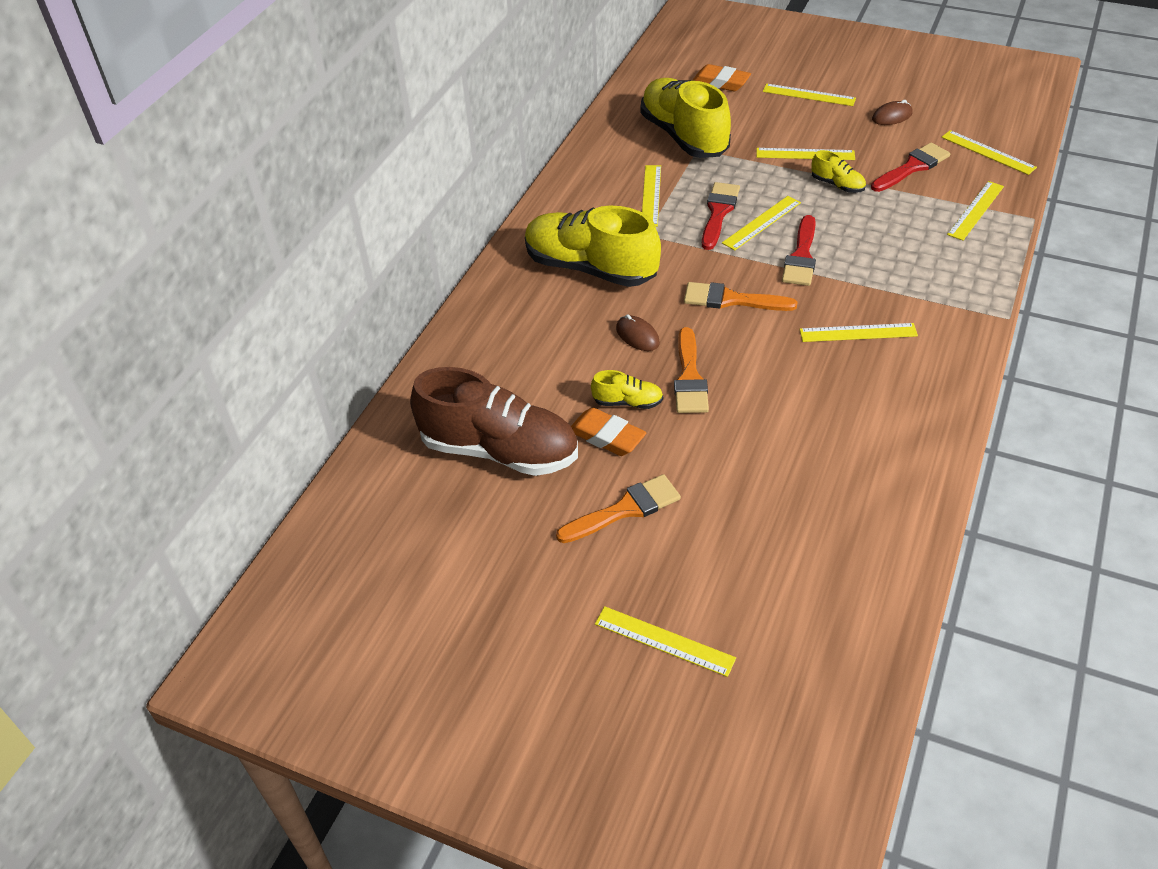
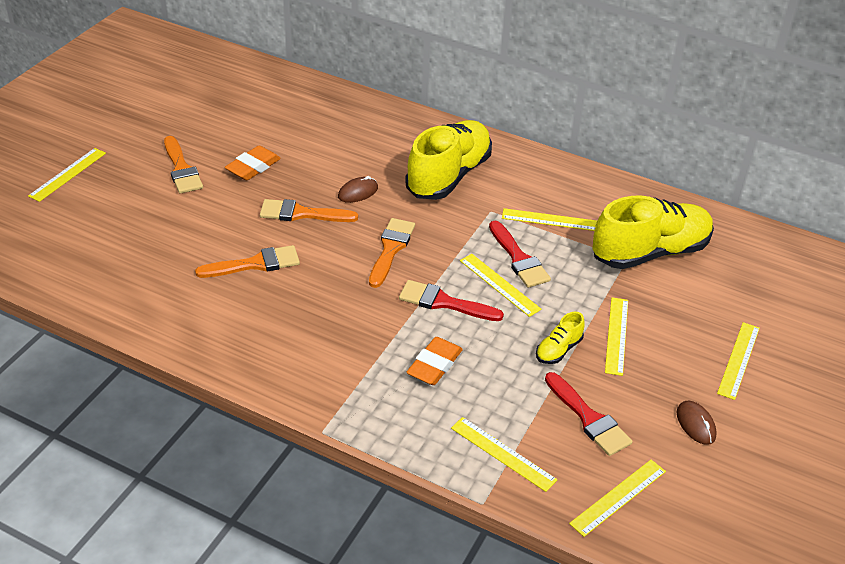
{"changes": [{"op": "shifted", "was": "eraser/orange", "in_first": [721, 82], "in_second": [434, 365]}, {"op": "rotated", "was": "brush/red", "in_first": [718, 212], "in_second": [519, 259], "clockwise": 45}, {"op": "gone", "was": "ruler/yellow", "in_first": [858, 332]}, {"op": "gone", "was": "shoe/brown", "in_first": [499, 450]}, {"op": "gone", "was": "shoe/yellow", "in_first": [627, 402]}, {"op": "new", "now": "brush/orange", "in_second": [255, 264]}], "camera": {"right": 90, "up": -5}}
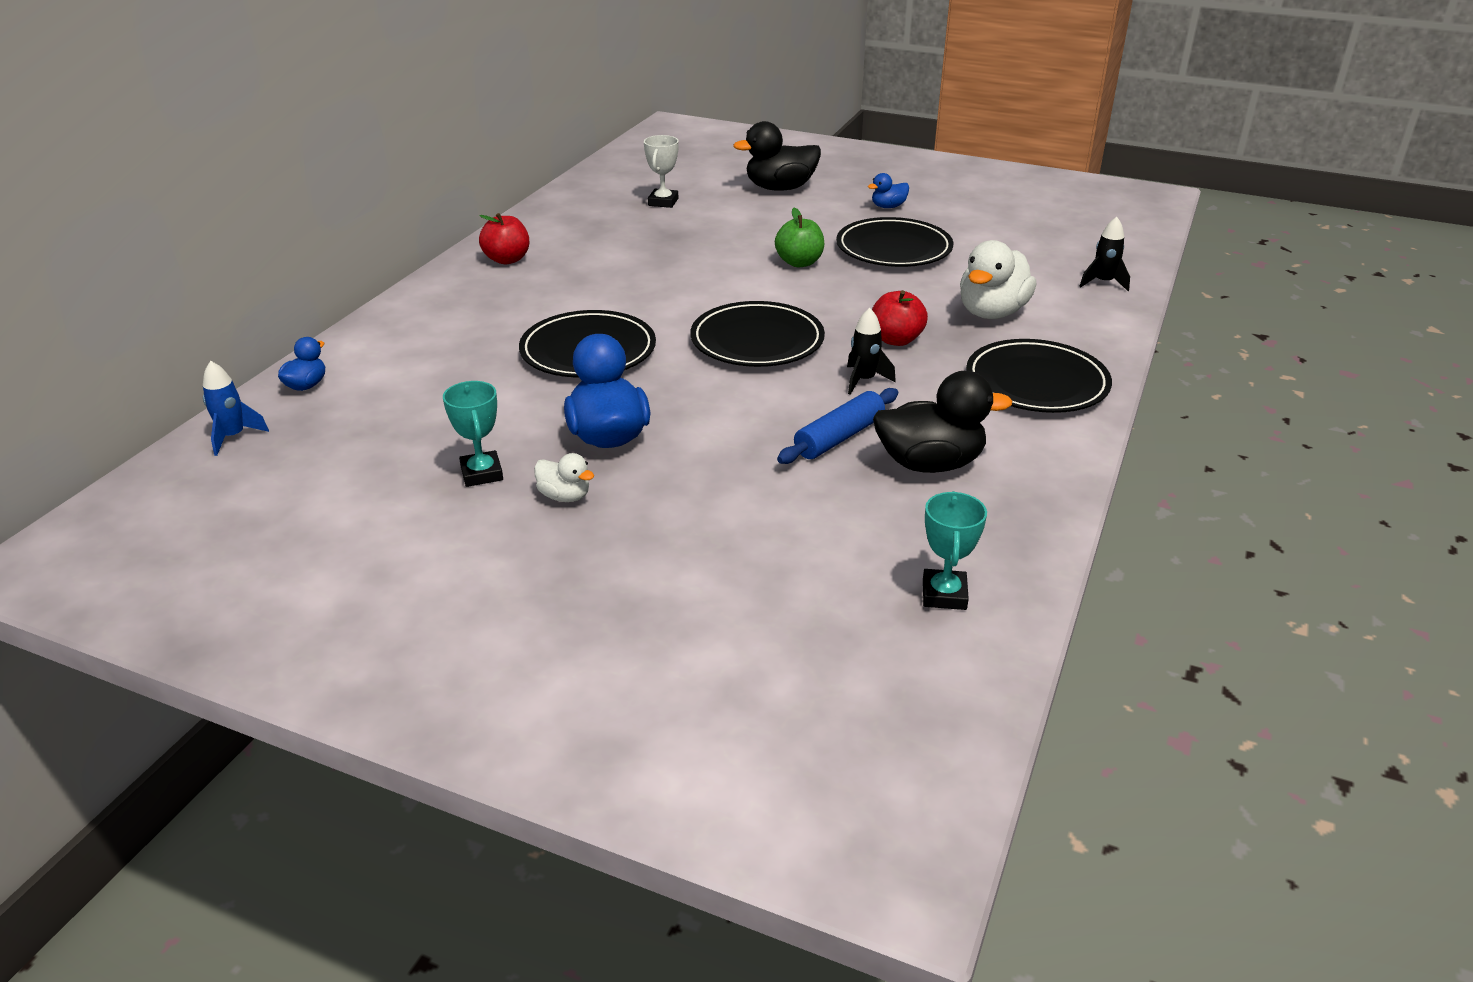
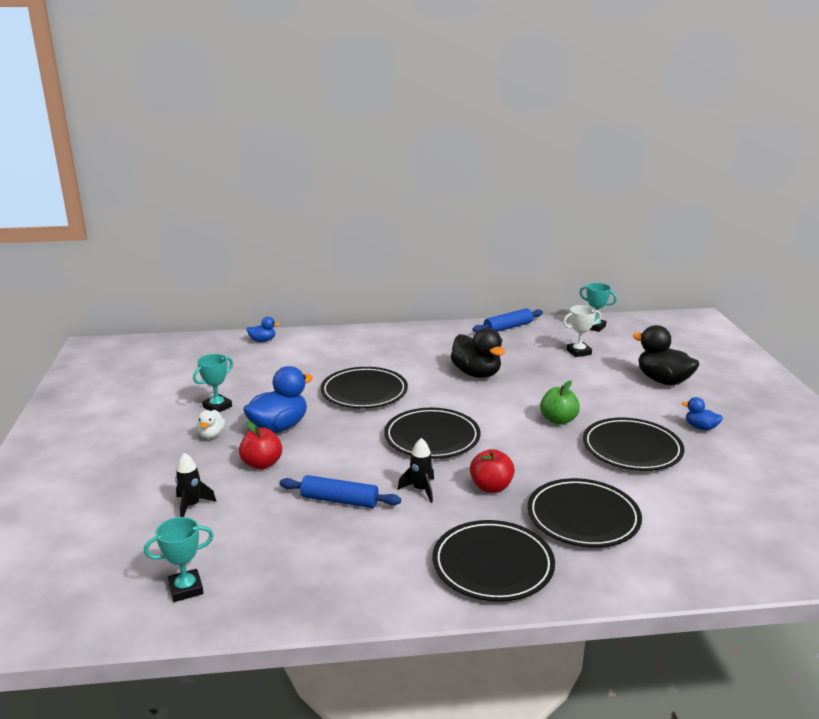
{"changes": [{"op": "shifted", "was": "apple/red", "in_first": [507, 259], "in_second": [262, 464]}, {"op": "shifted", "was": "rocket/black", "in_first": [1103, 283], "in_second": [191, 506]}, {"op": "swapped", "was": "duck/white", "now": "plate/black", "in_first": [992, 312], "in_second": [583, 517]}, {"op": "gone", "was": "rocket/blue", "in_first": [233, 437]}, {"op": "shifted", "was": "duck/black", "in_first": [930, 464], "in_second": [476, 374]}, {"op": "new", "now": "trophy/turquoise", "in_second": [594, 327]}, {"op": "new", "now": "rolling pin/blue", "in_second": [508, 327]}], "camera": {"right": 60, "up": -10}}
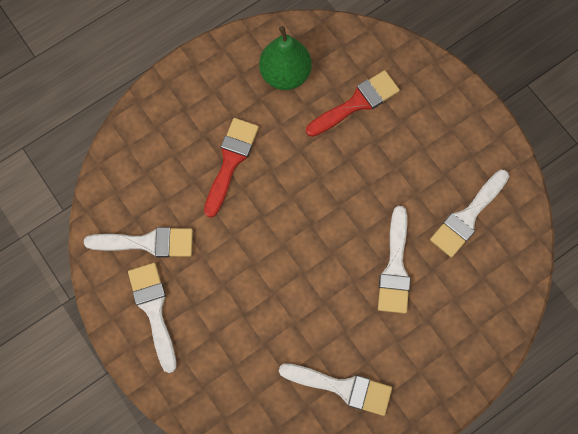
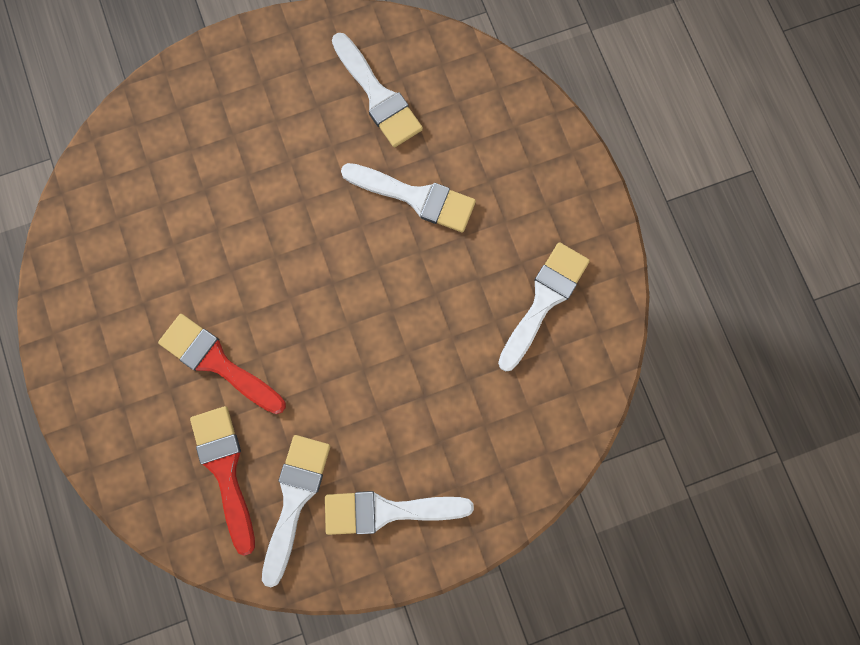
{"changes": [{"op": "gone", "was": "pear/green", "in_first": [285, 74]}, {"op": "shifted", "was": "brush/red", "in_first": [356, 103], "in_second": [225, 470]}], "camera": {"right": -75, "up": 5}}
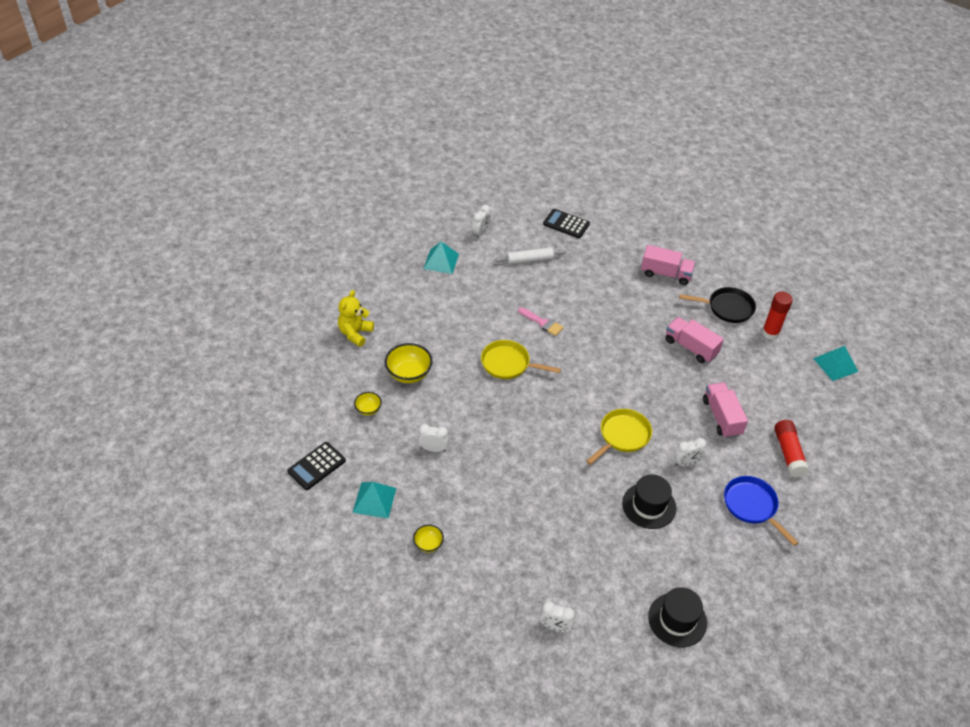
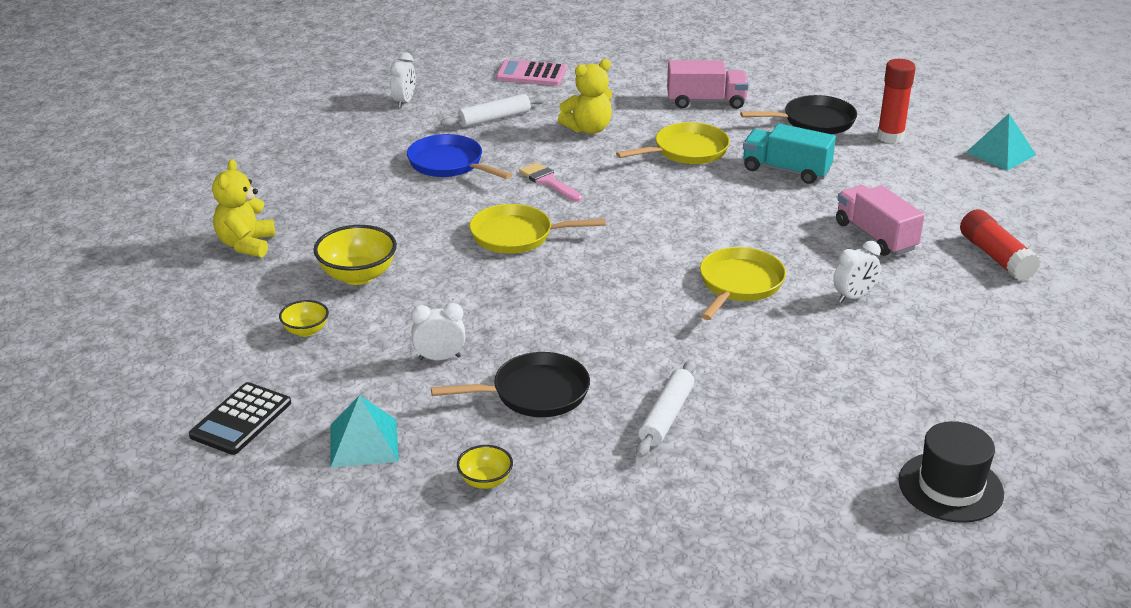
{"changes": [{"op": "repainted", "was": "calculator/black", "now": "calculator/pink", "in_first": [566, 224], "in_second": [531, 74]}, {"op": "gone", "was": "pyramid/turquoise", "in_first": [441, 261]}, {"op": "rotated", "was": "brush/pink", "in_first": [542, 323], "in_second": [548, 182], "clockwise": -150}, {"op": "repainted", "was": "truck/pink", "now": "truck/turquoise", "in_first": [690, 347], "in_second": [786, 170]}, {"op": "gone", "was": "hat/black", "in_first": [649, 505]}, {"op": "shifted", "was": "pan/blue", "in_first": [752, 506], "in_second": [449, 164]}, {"op": "gone", "was": "clock/white", "in_first": [555, 627]}, {"op": "new", "now": "teddy bear/yellow", "in_second": [588, 129]}, {"op": "new", "now": "pan/yellow", "in_second": [686, 151]}, {"op": "new", "now": "pan/black", "in_second": [534, 393]}, {"op": "new", "now": "rolling pin/white", "in_second": [666, 416]}], "camera": {"right": -15, "up": -15}}
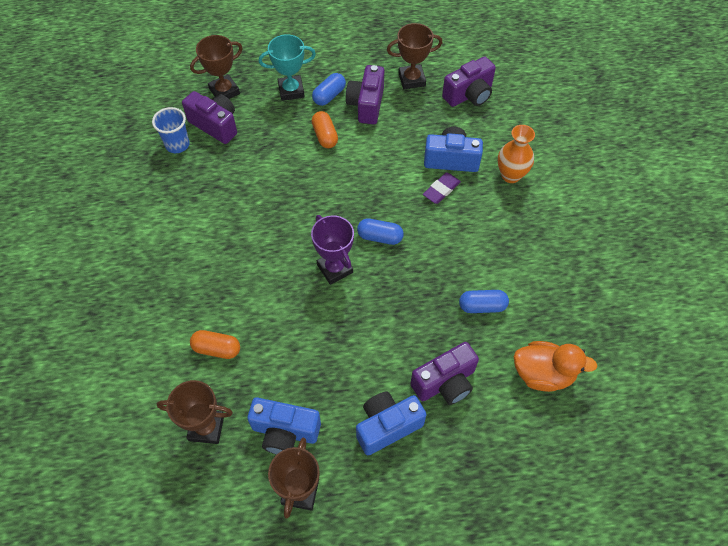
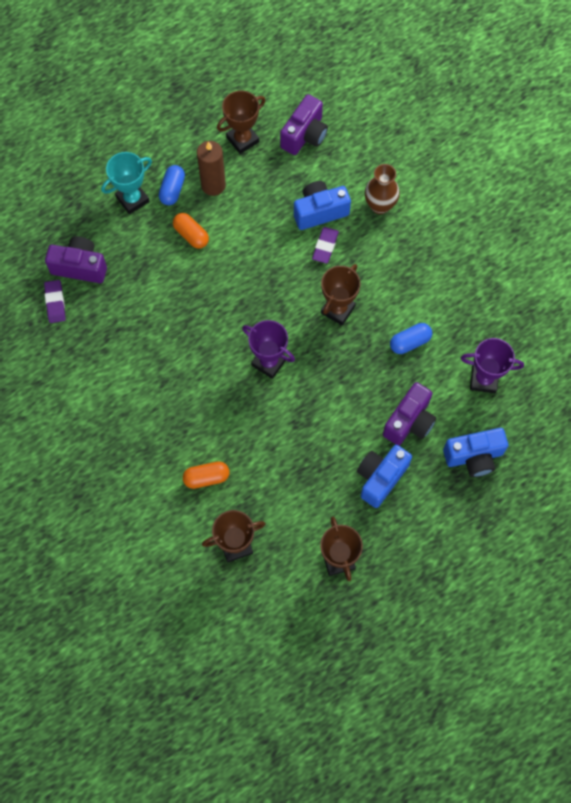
{"changes": [{"op": "shifted", "was": "trophy/brown", "in_first": [224, 91], "in_second": [338, 309]}, {"op": "swapped", "was": "camera/purple", "now": "candle/brown", "in_first": [366, 104], "in_second": [213, 185]}, {"op": "swapped", "was": "cup/blue", "now": "eraser/purple", "in_first": [177, 145], "in_second": [55, 303]}, {"op": "repainted", "was": "vase/orange", "now": "vase/brown", "in_first": [511, 175], "in_second": [380, 205]}, {"op": "gone", "was": "capsule/blue", "in_first": [380, 237]}, {"op": "swapped", "was": "duck/orange", "now": "trophy/purple", "in_first": [543, 374], "in_second": [483, 379]}, {"op": "shifted", "was": "camera/blue", "in_first": [285, 432], "in_second": [474, 457]}], "camera": {"right": -25, "up": 10}}
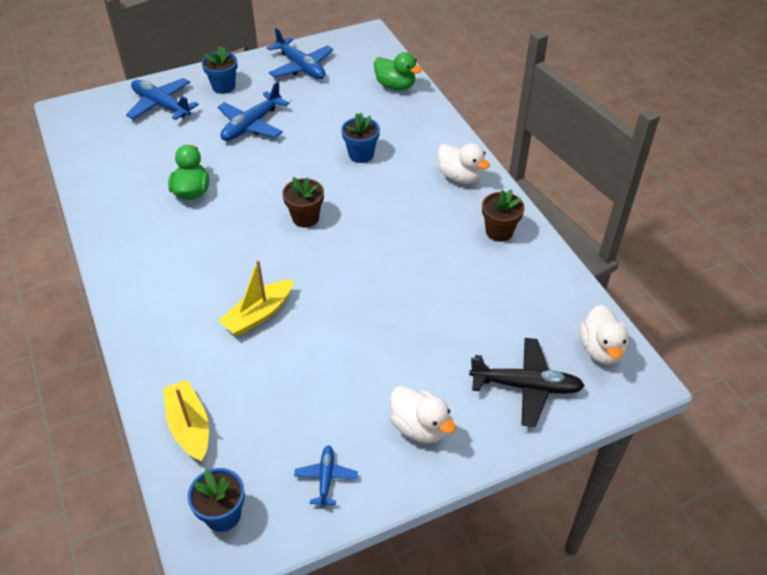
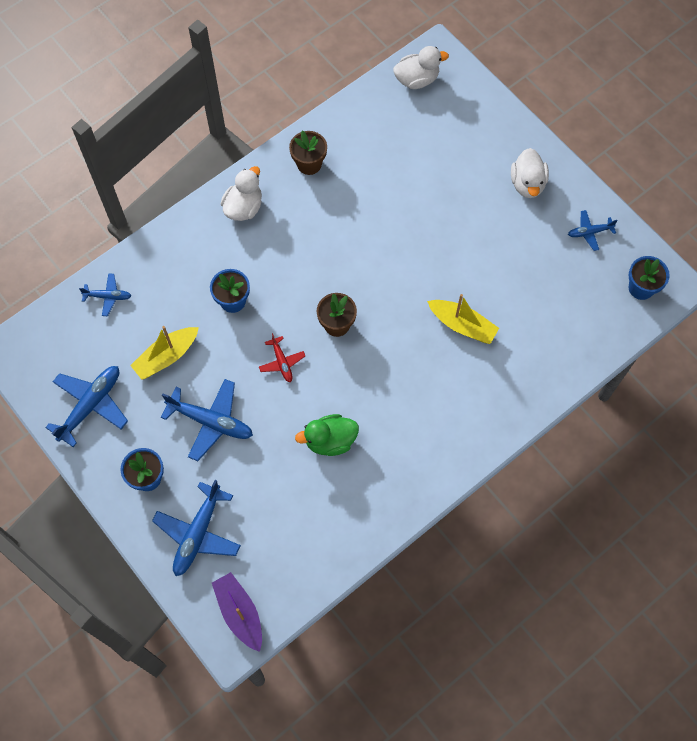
{"changes": [{"op": "swapped", "was": "duck/green", "now": "plane/blue", "in_first": [395, 86], "in_second": [108, 296]}, {"op": "gone", "was": "plane/black", "in_first": [526, 386]}, {"op": "shifted", "was": "boat/yellow", "in_first": [189, 426], "in_second": [166, 357]}, {"op": "rotated", "was": "duck/white", "in_first": [419, 427], "in_second": [527, 184], "clockwise": 150}, {"op": "new", "now": "plane/red", "in_second": [282, 362]}, {"op": "new", "now": "boat/purple", "in_second": [239, 613]}], "camera": {"right": -105, "up": 20}}
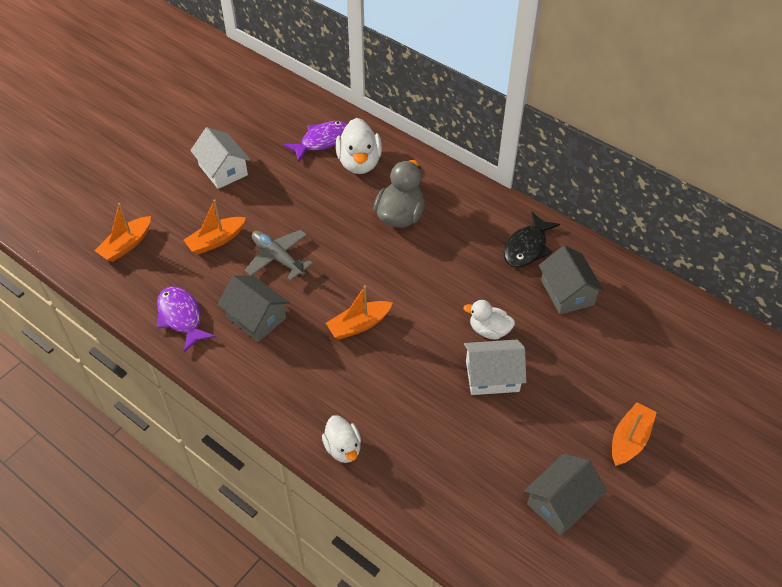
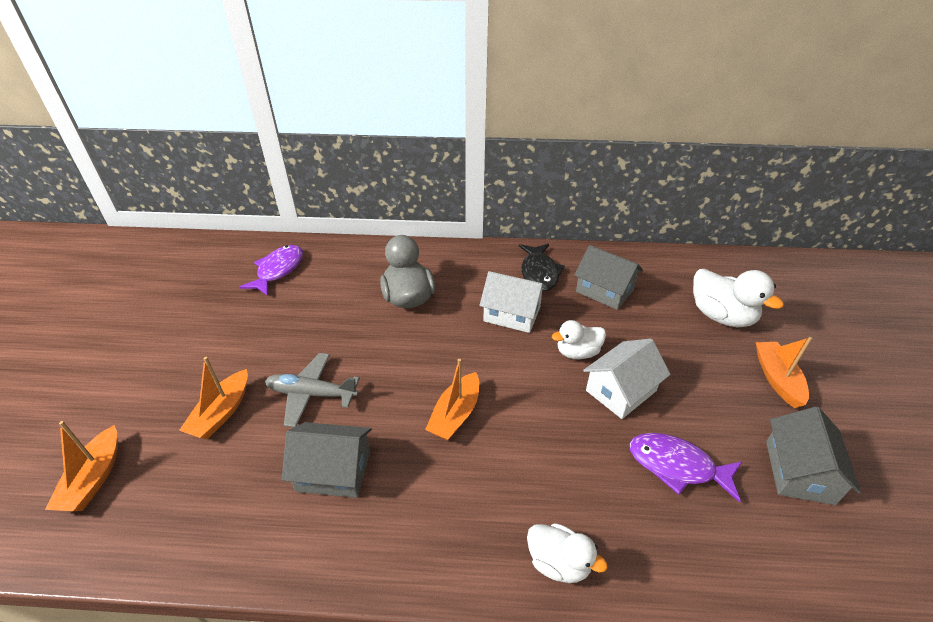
{"changes": [{"op": "shifted", "was": "duck/white", "in_first": [359, 163], "in_second": [721, 316]}, {"op": "shifted", "was": "house/white", "in_first": [223, 170], "in_second": [512, 314]}, {"op": "shifted", "was": "fish/purple", "in_first": [181, 317], "in_second": [677, 466]}], "camera": {"right": -35, "up": -10}}
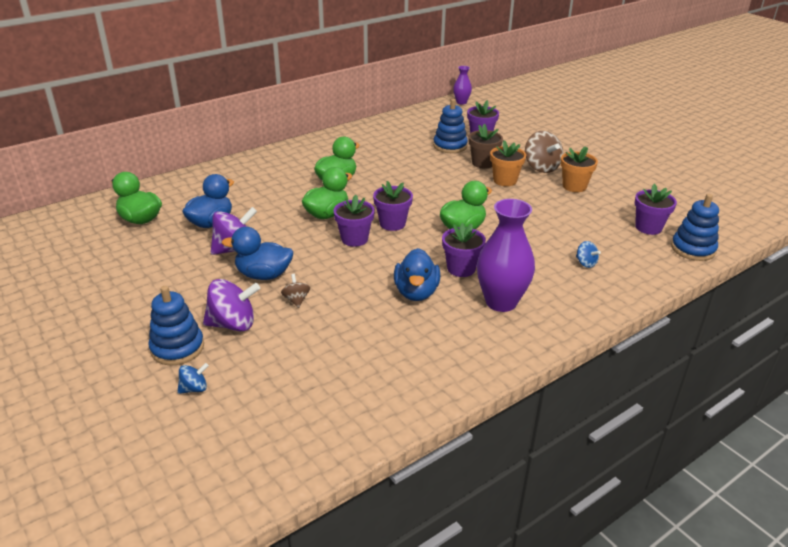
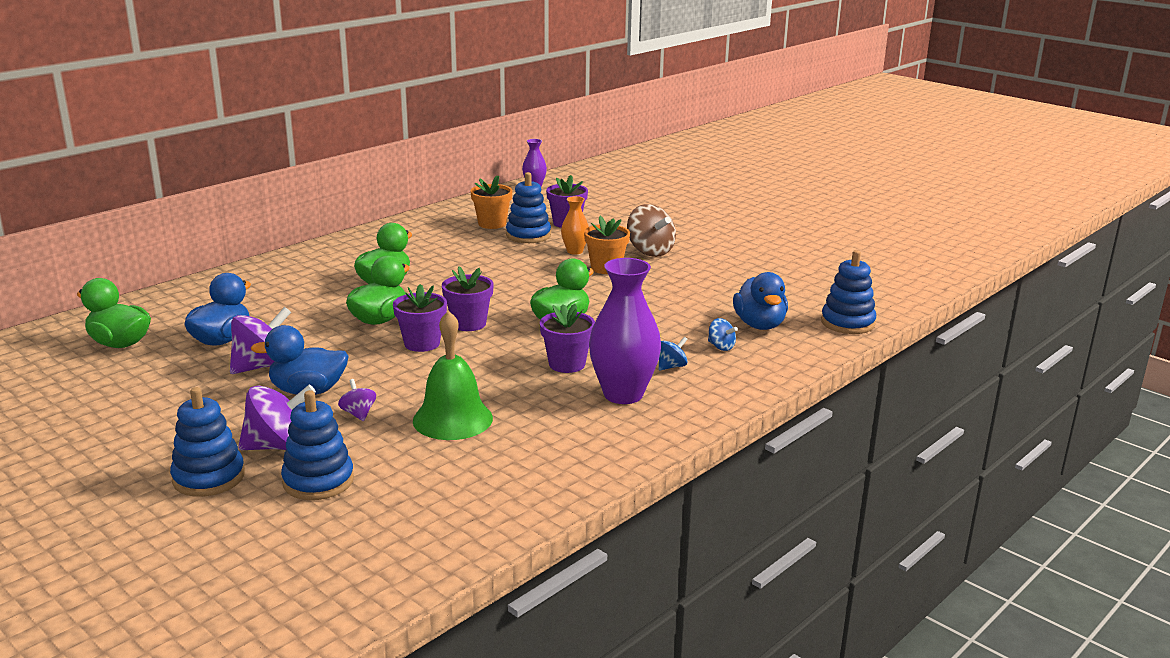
{"changes": [{"op": "swapped", "was": "flower pot/brown", "now": "vase/orange", "in_first": [483, 163], "in_second": [574, 251]}, {"op": "shifted", "was": "flower pot/orange", "in_first": [574, 186], "in_second": [492, 224]}, {"op": "gone", "was": "flower pot/purple", "in_first": [648, 227]}, {"op": "shifted", "was": "duck/blue", "in_first": [416, 292], "in_second": [759, 325]}, {"op": "repainted", "was": "spinning top/brown", "now": "spinning top/purple", "in_first": [296, 300], "in_second": [358, 414]}, {"op": "shifted", "was": "spinning top/blue", "in_first": [194, 388], "in_second": [671, 366]}, {"op": "new", "now": "bell/green", "in_second": [452, 419]}, {"op": "new", "now": "stacking toy/blue", "in_second": [318, 481]}], "camera": {"right": -10, "up": -10}}
